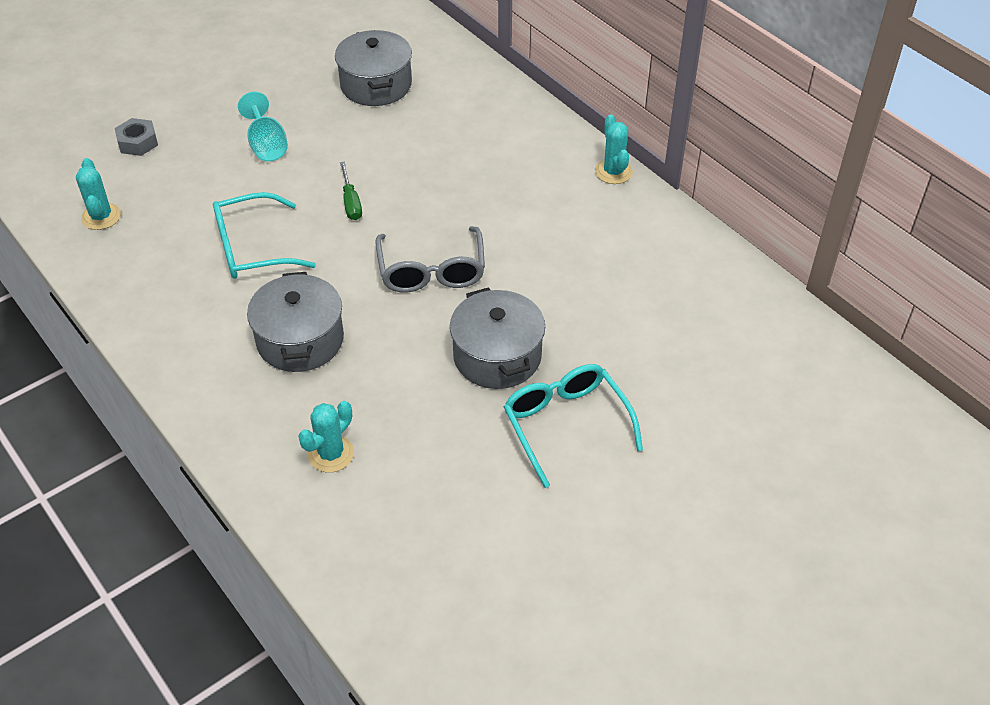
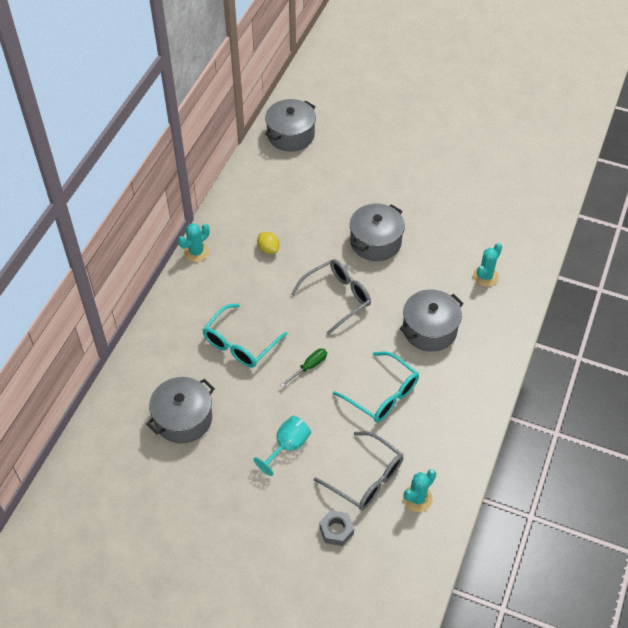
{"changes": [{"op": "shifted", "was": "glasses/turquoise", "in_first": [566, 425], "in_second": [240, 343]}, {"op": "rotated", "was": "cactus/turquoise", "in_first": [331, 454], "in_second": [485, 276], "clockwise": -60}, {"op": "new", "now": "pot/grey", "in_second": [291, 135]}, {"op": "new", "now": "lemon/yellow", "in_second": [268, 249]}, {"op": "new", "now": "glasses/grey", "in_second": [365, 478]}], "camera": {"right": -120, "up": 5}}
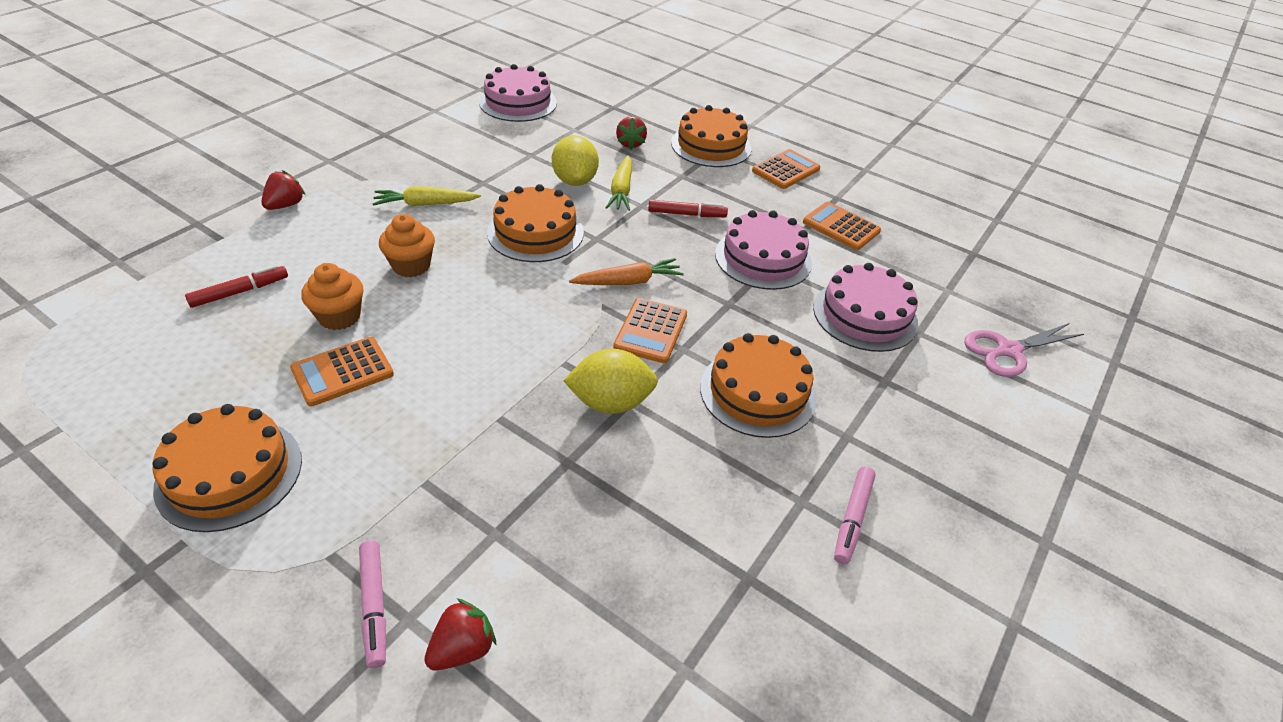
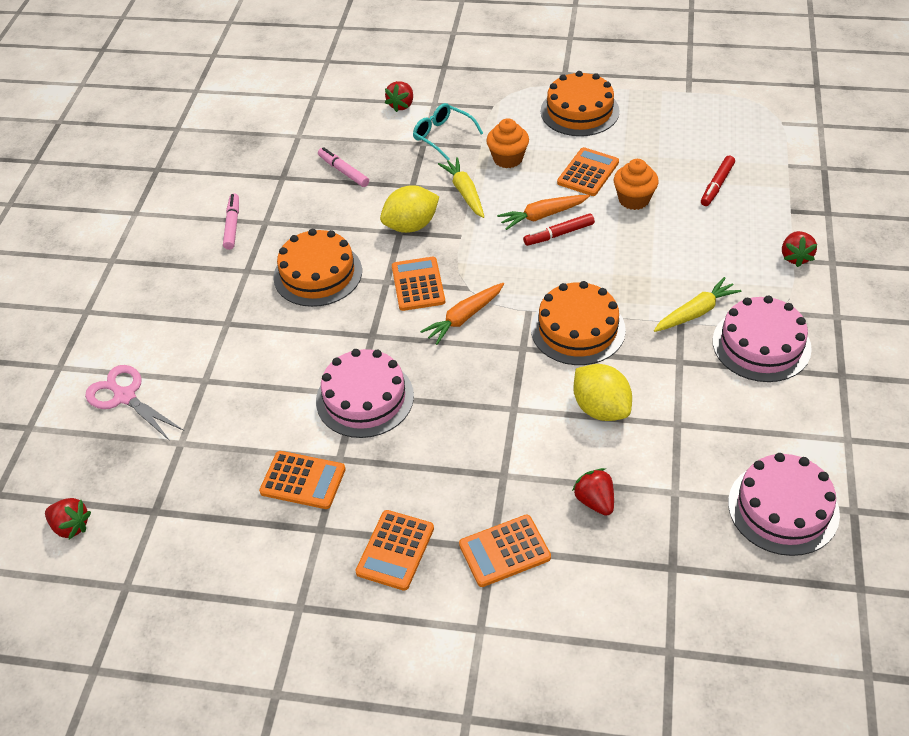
{"changes": [{"op": "swapped", "was": "cake/orange", "now": "calculator/orange", "in_first": [711, 145], "in_second": [504, 551]}, {"op": "shifted", "was": "carrot/yellow", "in_first": [621, 190], "in_second": [464, 192]}, {"op": "shifted", "was": "marker/red", "in_first": [687, 214], "in_second": [559, 234]}, {"op": "shifted", "was": "cupcake/orange", "in_first": [411, 266], "in_second": [508, 159]}, {"op": "shifted", "was": "cake/pink", "in_first": [865, 315], "in_second": [761, 344]}, {"op": "rotated", "was": "scissors/pink", "in_first": [1008, 350], "in_second": [125, 396], "clockwise": -90}, {"op": "shifted", "was": "marker/pink", "in_first": [374, 606], "in_second": [343, 171]}, {"op": "new", "now": "glasses/turquoise", "in_second": [443, 136]}, {"op": "new", "now": "carrot/orange", "in_second": [542, 216]}, {"op": "new", "now": "strawberry/red", "in_second": [71, 526]}], "camera": {"right": 160, "up": 5}}
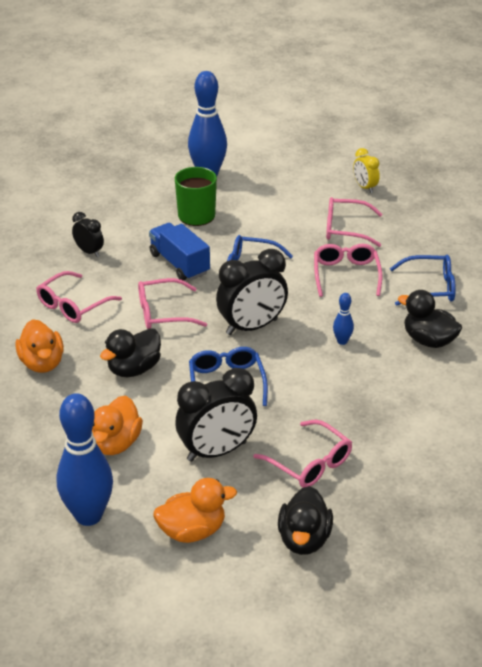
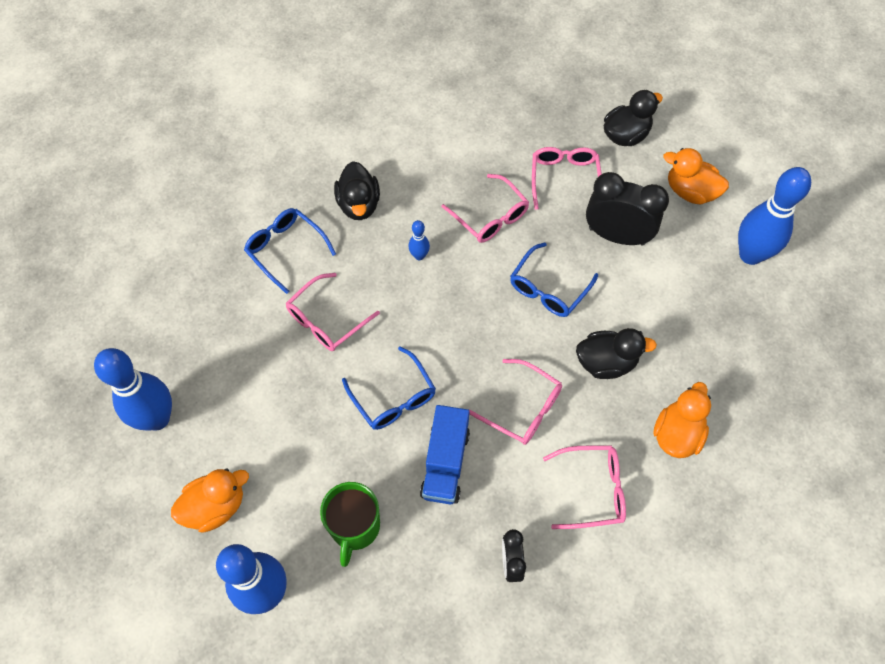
{"changes": [{"op": "swapped", "was": "clock/yellow", "now": "bowling pin/blue", "in_first": [364, 187], "in_second": [157, 418]}, {"op": "shifted", "was": "glasses/pink", "in_first": [345, 229], "in_second": [490, 217]}, {"op": "gone", "was": "clock/black", "in_first": [252, 327]}, {"op": "shifted", "was": "duck/orange", "in_first": [116, 443], "in_second": [215, 506]}], "camera": {"right": -135, "up": 25}}
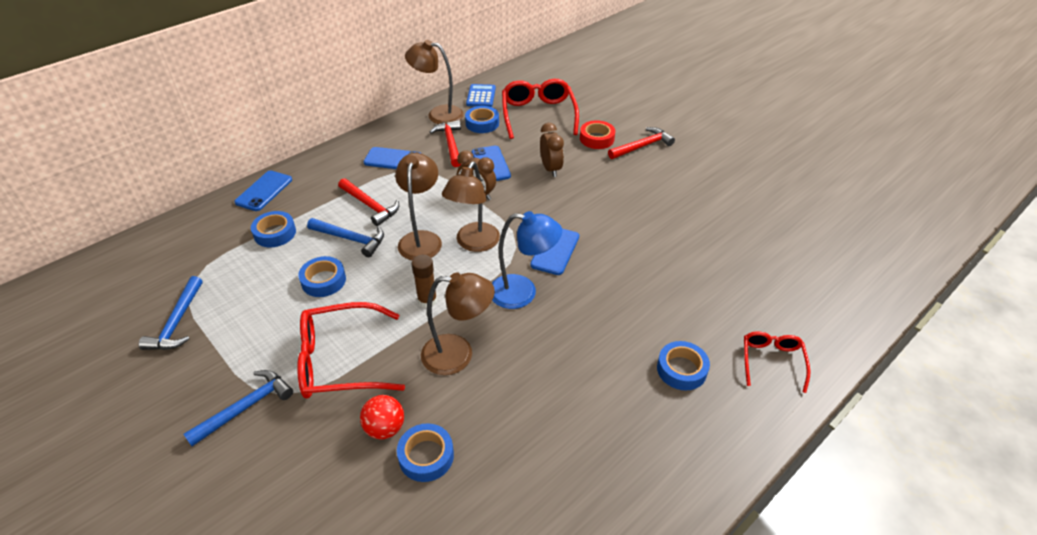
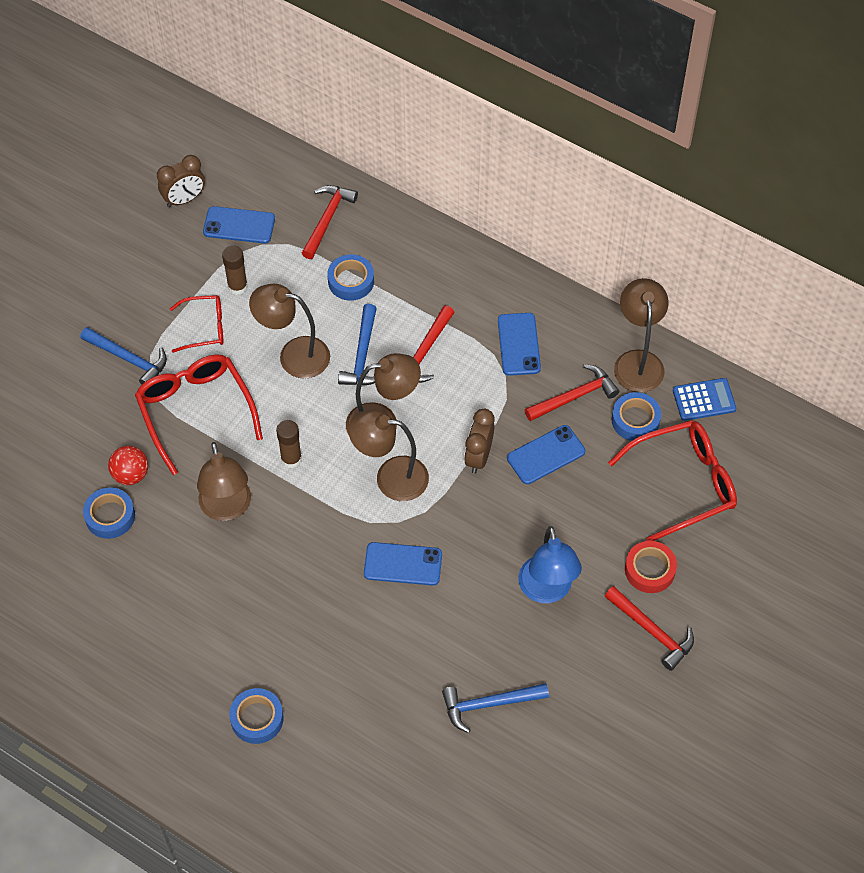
{"changes": [{"op": "shifted", "was": "clock/brown", "in_first": [550, 169], "in_second": [184, 199]}, {"op": "shifted", "was": "phone/blue", "in_first": [264, 191], "in_second": [239, 225]}, {"op": "shifted", "was": "lamp/blue", "in_first": [523, 293], "in_second": [547, 590]}, {"op": "swapped", "was": "tape/blue", "now": "lamp/brown", "in_first": [323, 281], "in_second": [294, 355]}, {"op": "shifted", "was": "hammer/blue", "in_first": [177, 322], "in_second": [489, 704]}, {"op": "shifted", "was": "glasses/red", "in_first": [771, 361], "in_second": [205, 328]}, {"op": "new", "now": "hammer/red", "in_second": [327, 219]}, {"op": "new", "now": "glue stick/brown", "in_second": [237, 286]}], "camera": {"right": 75, "up": 15}}
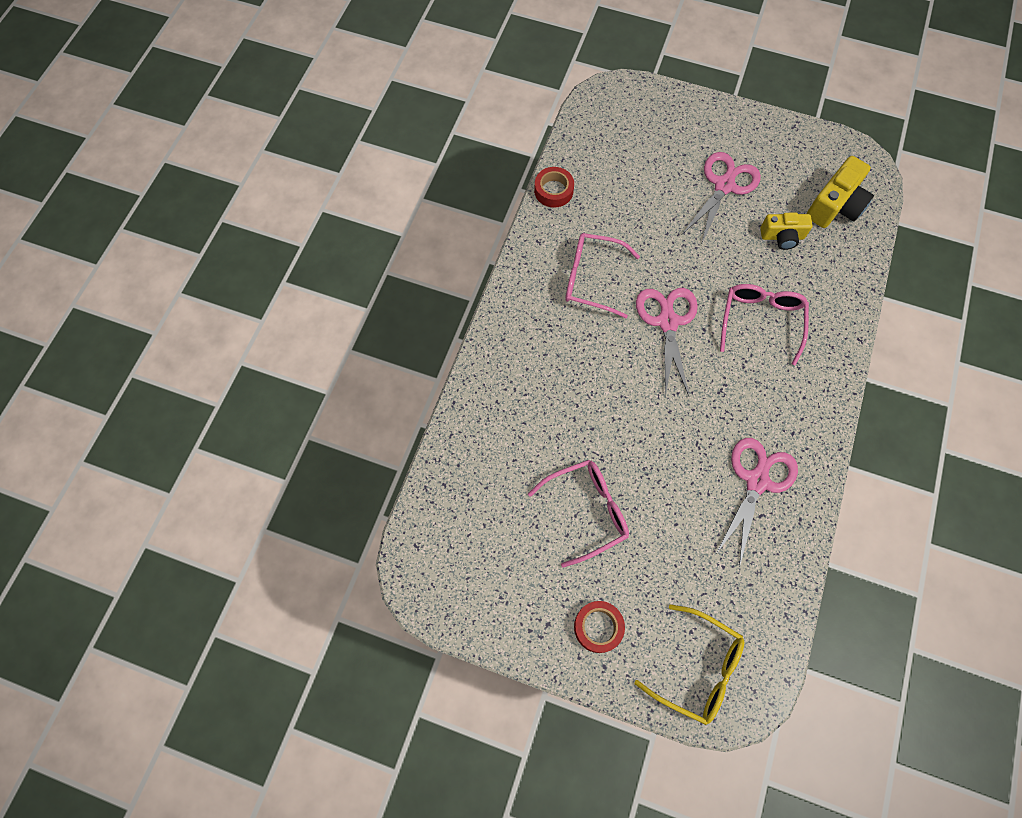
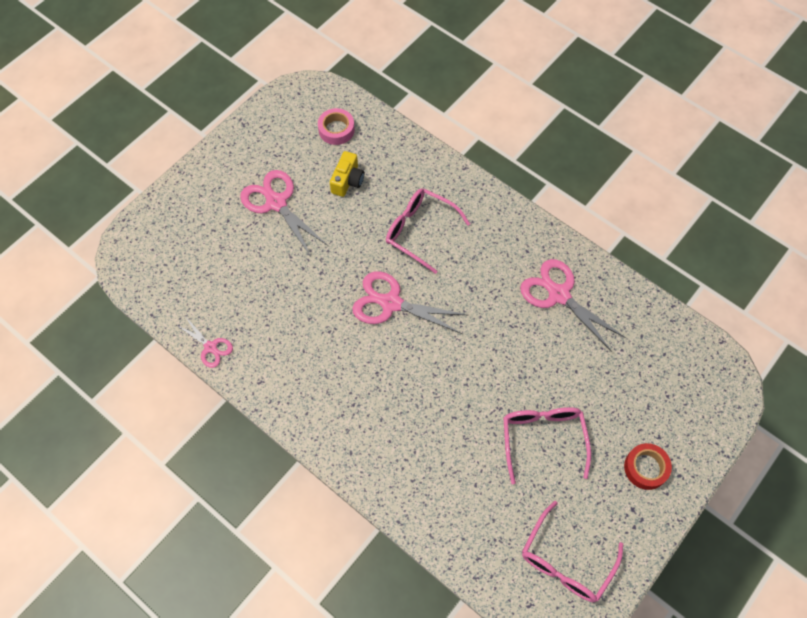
{"changes": [{"op": "swapped", "was": "camera/yellow", "now": "tape/pink", "in_first": [835, 206], "in_second": [336, 130]}, {"op": "swapped", "was": "tape/red", "now": "scissors/pink", "in_first": [553, 191], "in_second": [210, 347]}, {"op": "shifted", "was": "glasses/pink", "in_first": [591, 279], "in_second": [566, 561]}, {"op": "gone", "was": "glasses/yellow", "in_first": [698, 668]}], "camera": {"right": -70, "up": -5}}
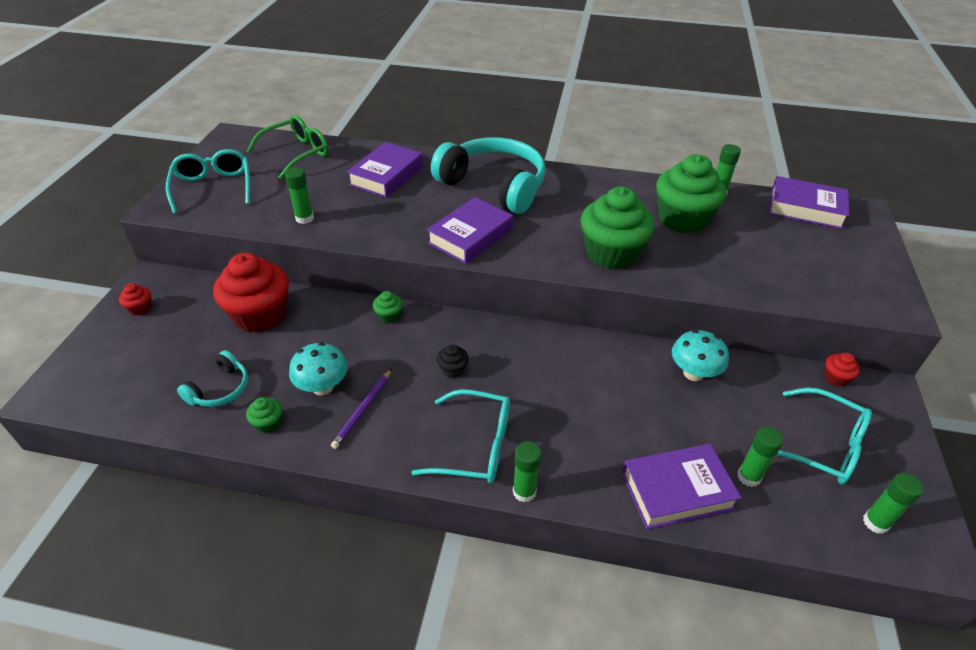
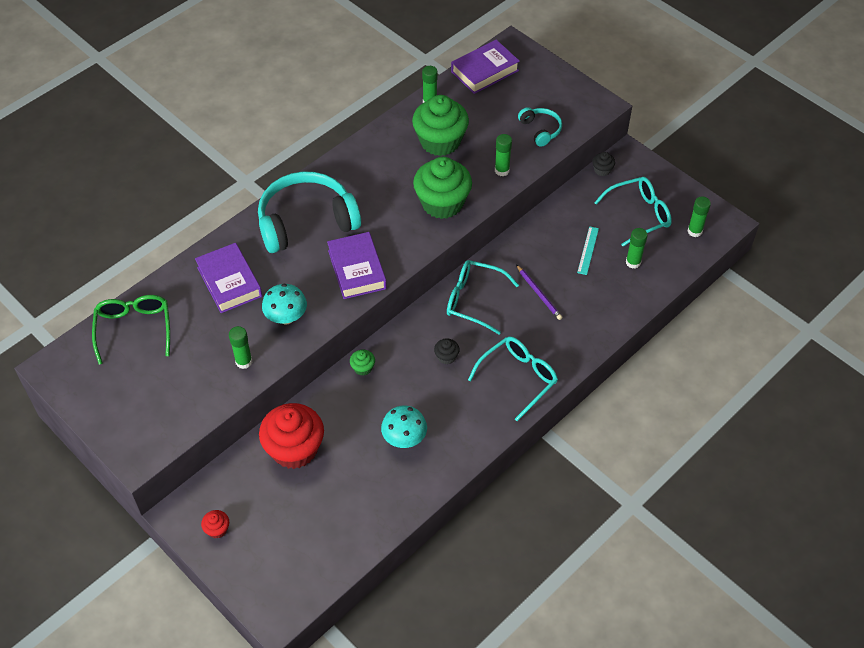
{"changes": [{"op": "shifted", "was": "glasses/turquoise", "in_first": [213, 187], "in_second": [474, 300]}, {"op": "shifted", "was": "mushroom/turquoise", "in_first": [693, 373], "in_second": [286, 317]}, {"op": "shifted", "was": "headphones/turquoise", "in_first": [220, 389], "in_second": [540, 130]}, {"op": "repainted", "was": "cupcake/red", "now": "cupcake/black", "in_first": [835, 378], "in_second": [602, 170]}, {"op": "shifted", "was": "pencil/purple", "in_first": [363, 410], "in_second": [539, 294]}, {"op": "gone", "was": "cupcake/green", "in_first": [268, 423]}, {"op": "shifted", "was": "glue stick/green", "in_first": [524, 491], "in_second": [502, 170]}, {"op": "gone", "was": "book/purple", "in_first": [677, 491]}, {"op": "new", "now": "ruler/turquoise", "in_second": [588, 250]}], "camera": {"right": -55, "up": 10}}
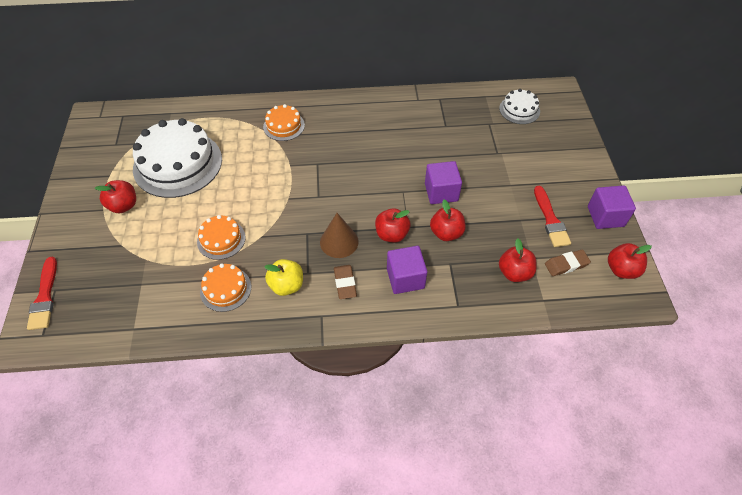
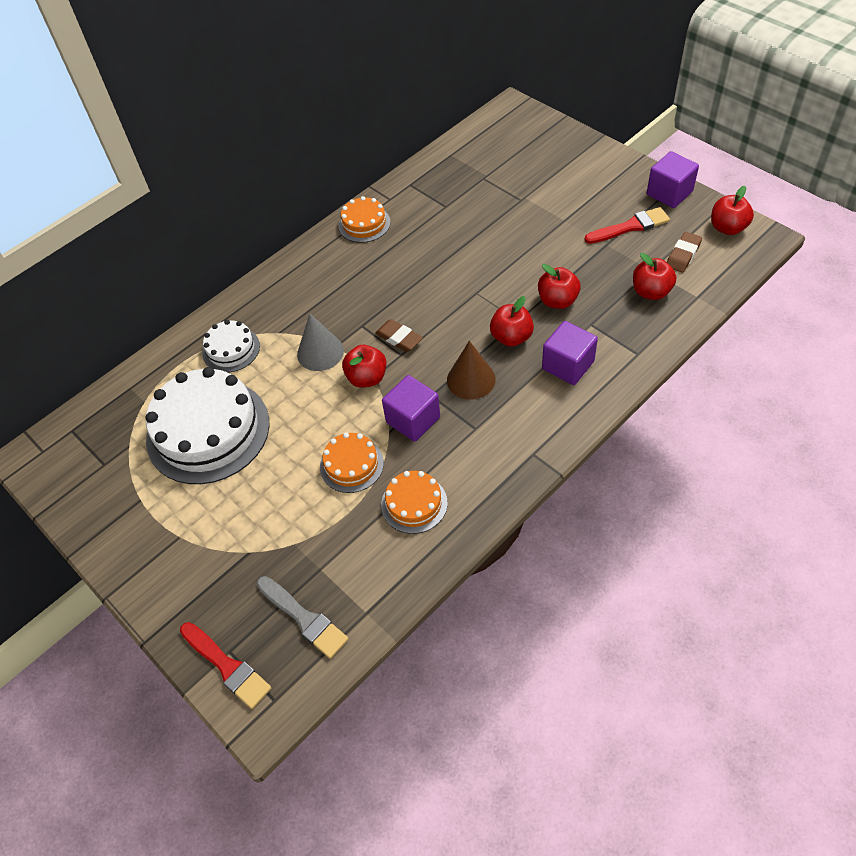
{"changes": [{"op": "shifted", "was": "cake/white", "in_first": [519, 110], "in_second": [231, 349]}, {"op": "shifted", "was": "cake/orange", "in_first": [284, 126], "in_second": [364, 224]}, {"op": "shifted", "was": "cube/purple", "in_first": [441, 192], "in_second": [413, 420]}, {"op": "shifted", "was": "apple/red", "in_first": [123, 206], "in_second": [367, 378]}, {"op": "rotated", "was": "brush/red", "in_first": [550, 220], "in_second": [630, 227], "clockwise": -60}, {"op": "gone", "was": "apple/yellow", "in_first": [286, 285]}, {"op": "shifted", "was": "eraser/brown", "in_first": [345, 283], "in_second": [399, 338]}, {"op": "new", "now": "cone/grey", "in_second": [320, 352]}, {"op": "new", "now": "brush/grey", "in_second": [304, 618]}], "camera": {"right": -35, "up": 0}}
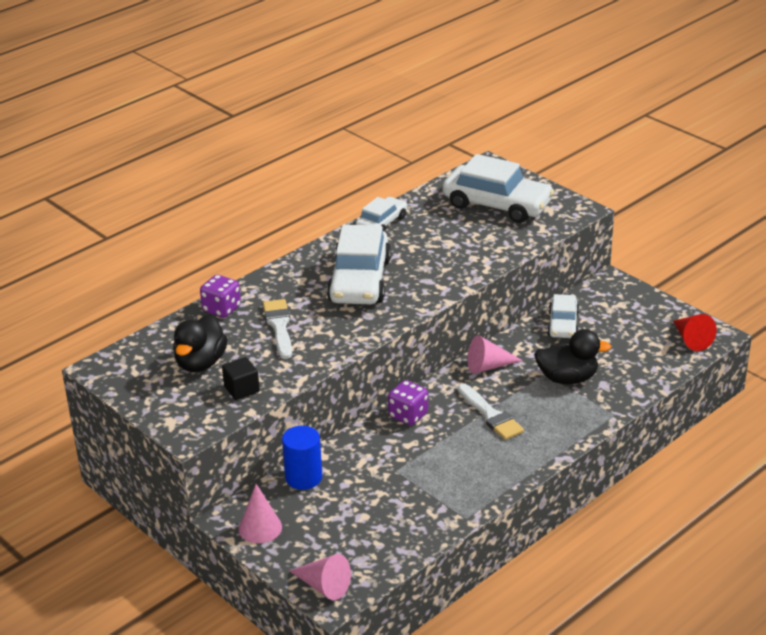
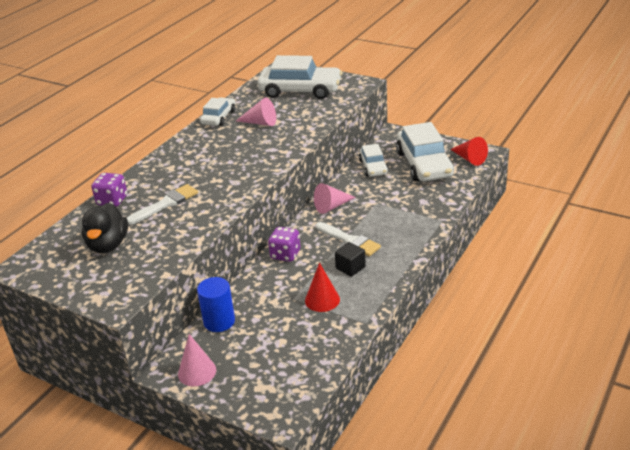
{"changes": [{"op": "shifted", "was": "car/white", "in_first": [359, 280], "in_second": [424, 164]}, {"op": "rotated", "was": "brush/white", "in_first": [279, 326], "in_second": [165, 204], "clockwise": 75}, {"op": "gone", "was": "duck/black", "in_first": [567, 378]}, {"op": "shifted", "was": "cube/black", "in_first": [241, 389], "in_second": [350, 267]}, {"op": "shifted", "was": "cone/pink", "in_first": [324, 586], "in_second": [260, 123]}, {"op": "new", "now": "cone/red", "in_second": [322, 300]}], "camera": {"right": -15, "up": 0}}
